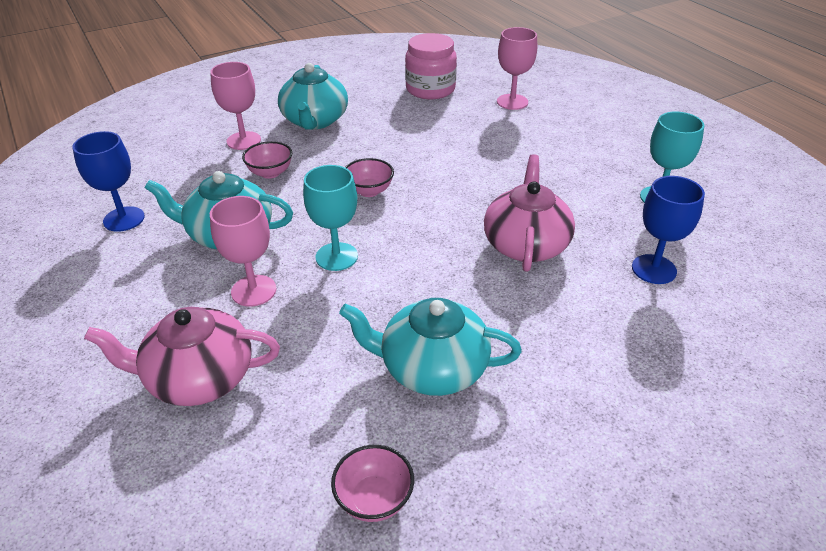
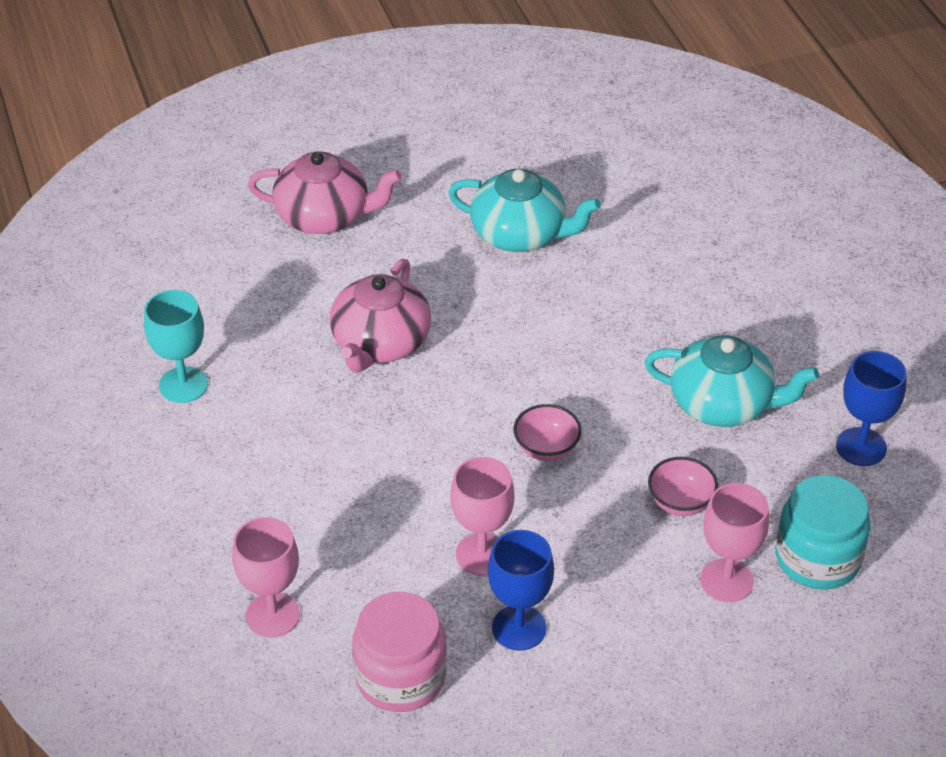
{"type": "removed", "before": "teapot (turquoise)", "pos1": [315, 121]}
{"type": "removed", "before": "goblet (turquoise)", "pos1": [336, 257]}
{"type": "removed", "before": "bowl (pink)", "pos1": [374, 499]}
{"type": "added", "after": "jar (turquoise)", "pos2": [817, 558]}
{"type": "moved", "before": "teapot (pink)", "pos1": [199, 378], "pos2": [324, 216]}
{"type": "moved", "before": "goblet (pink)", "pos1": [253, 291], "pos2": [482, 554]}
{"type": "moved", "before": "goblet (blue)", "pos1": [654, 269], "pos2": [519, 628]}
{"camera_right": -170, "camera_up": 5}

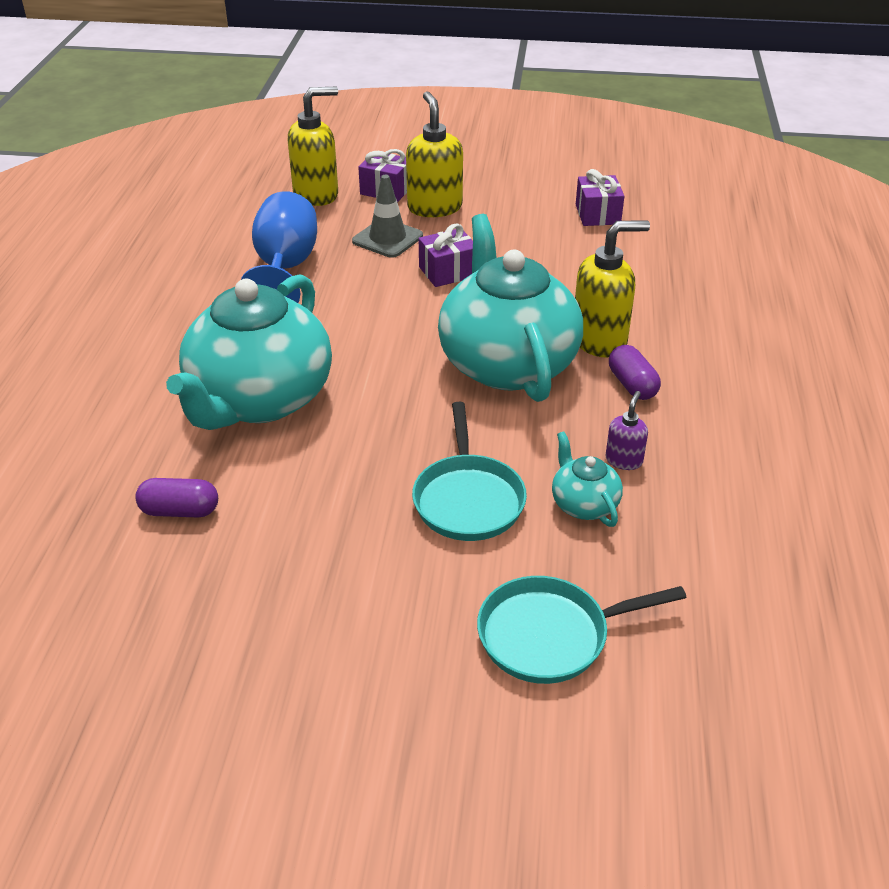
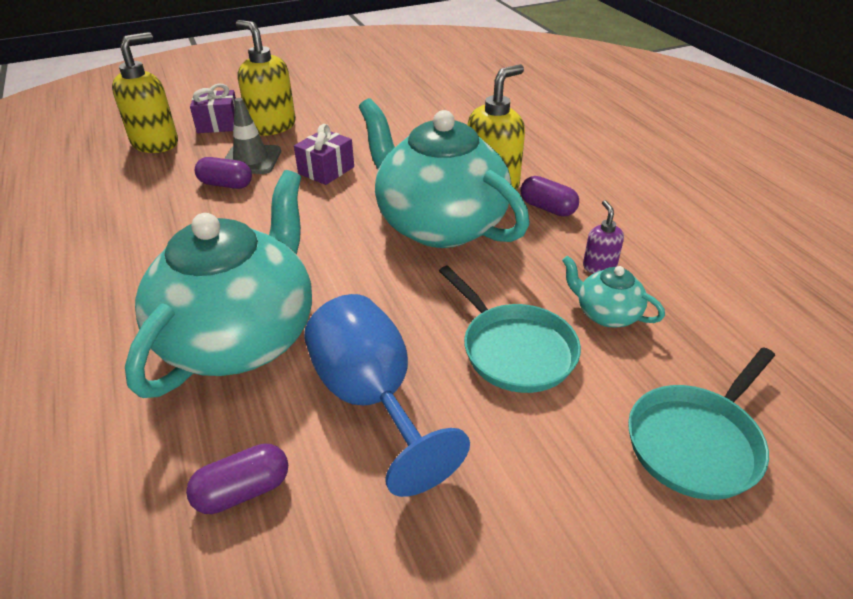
{"type": "removed", "before": "gift (purple)", "pos1": [597, 214]}
{"type": "added", "after": "capsule (purple)", "pos2": [226, 184]}
{"type": "moved", "before": "goblet (blue)", "pos1": [285, 269], "pos2": [372, 399]}
{"type": "turned", "before": "teapot (turquoise)", "pos1": [259, 400], "pos2": [241, 337], "turn": -150}
{"camera_right": -30, "camera_up": 0}

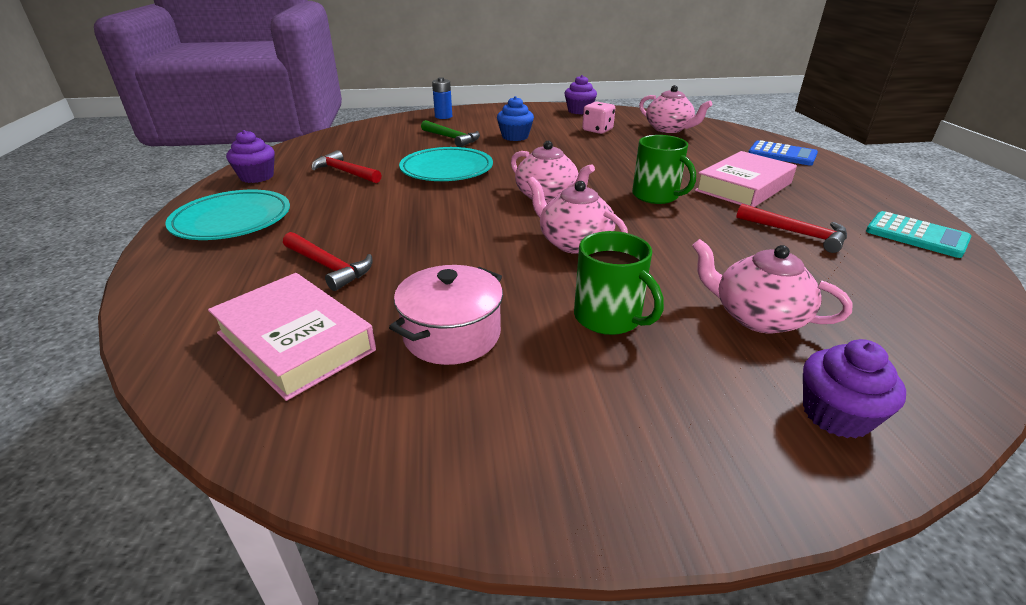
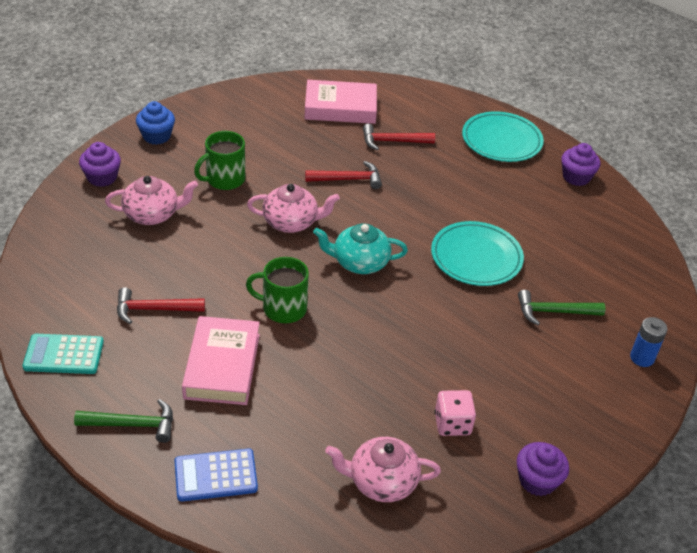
{"type": "removed", "before": "pot (pink)", "pos1": [452, 334]}
{"type": "added", "after": "hammer (green)", "pos2": [133, 424]}
{"type": "moved", "before": "hammer (red)", "pos1": [345, 172], "pos2": [348, 179]}
{"type": "moved", "before": "cupcake (blue)", "pos1": [515, 137], "pos2": [156, 136]}
{"type": "recoloured", "before": "teapot (pink)", "after": "teapot (turquoise)", "pos1": [547, 196], "pos2": [359, 262]}
{"type": "turned", "before": "mug (green)", "pos1": [609, 318], "pos2": [224, 179], "turn": -45}
{"camera_right": 135, "camera_up": 10}

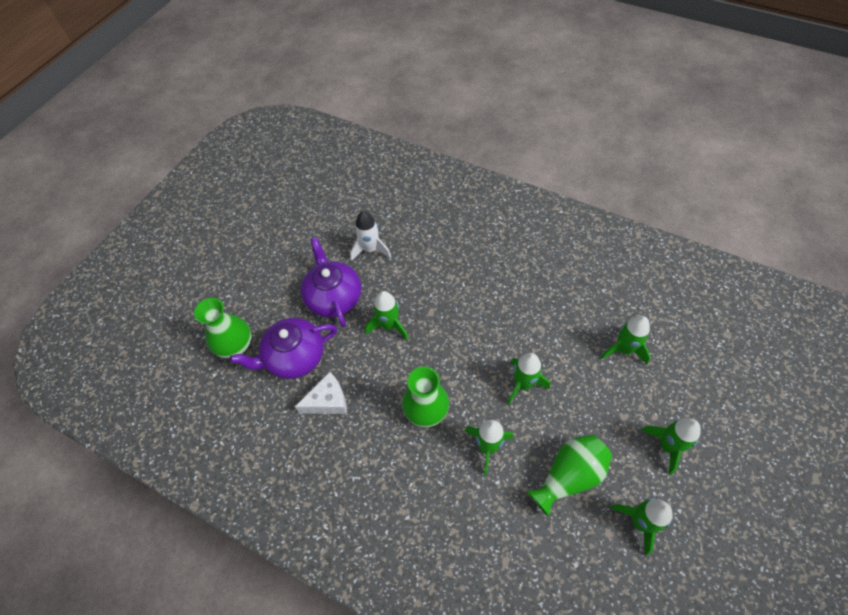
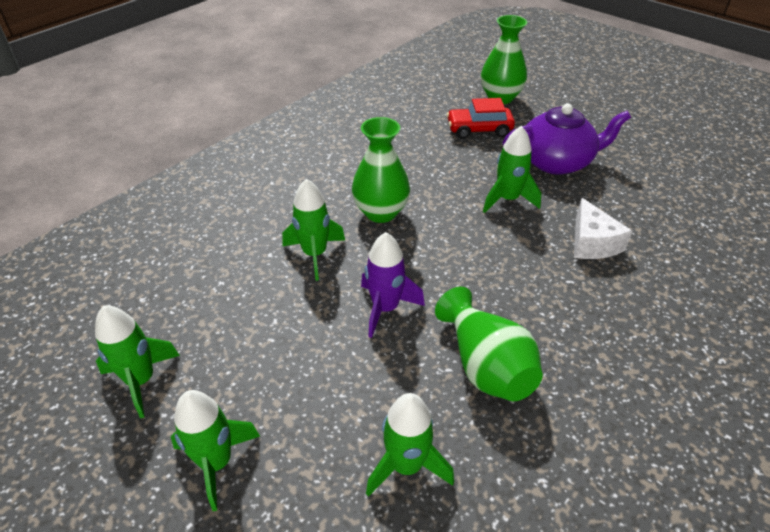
{"type": "removed", "before": "rocket (white)", "pos1": [370, 249]}
{"type": "moved", "before": "cheese (white)", "pos1": [328, 401], "pos2": [592, 243]}
{"type": "moved", "before": "vase (green)", "pos1": [568, 476], "pos2": [485, 365]}
{"type": "replaced", "before": "teapot (purple)", "after": "car (red)", "pos1": [294, 357], "pos2": [479, 130]}
{"type": "recoloured", "before": "rocket (green)", "after": "rocket (purple)", "pos1": [523, 384], "pos2": [385, 308]}
{"camera_right": 100, "camera_up": -15}

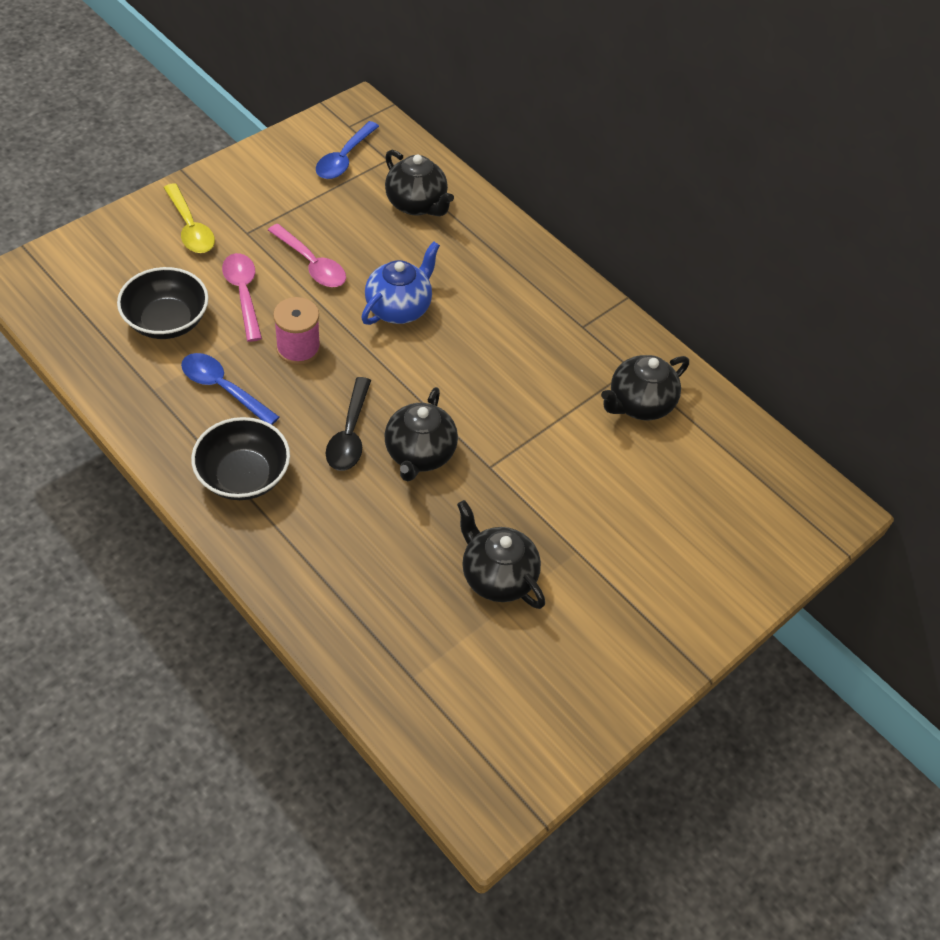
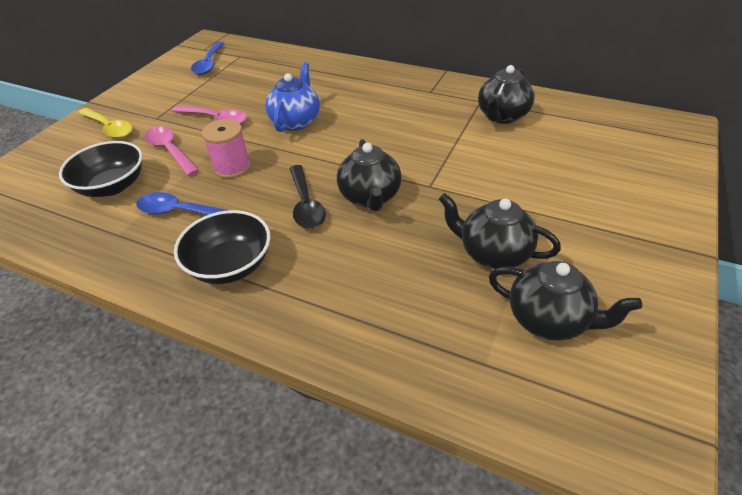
{"type": "moved", "before": "teapot (black)", "pos1": [416, 204], "pos2": [549, 320]}
{"camera_right": -15, "camera_up": -10}

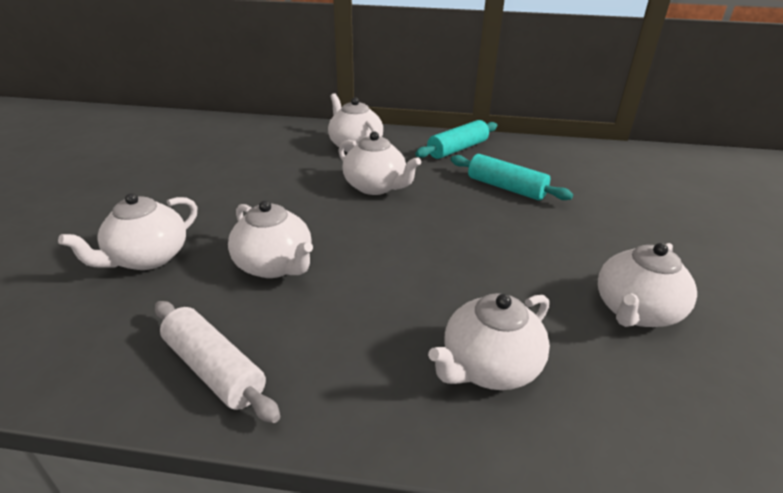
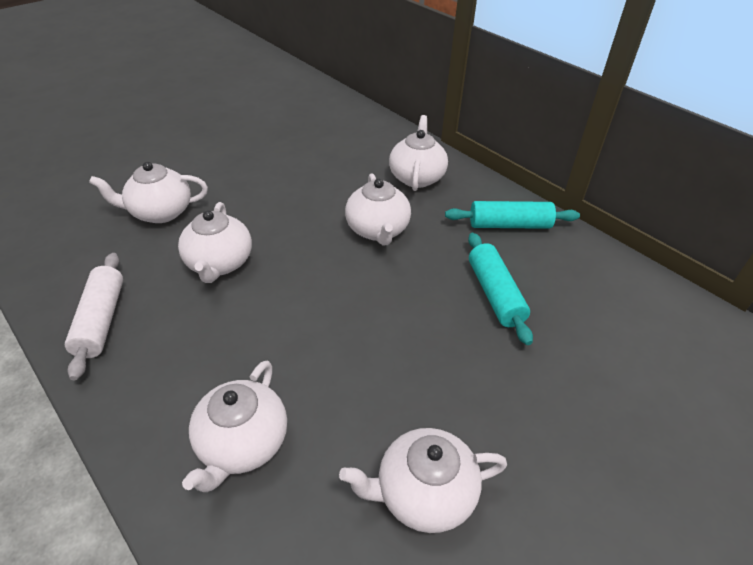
{"type": "turned", "before": "teapot (white)", "pos1": [489, 367], "pos2": [242, 444], "turn": -75}
{"camera_right": 40, "camera_up": 10}

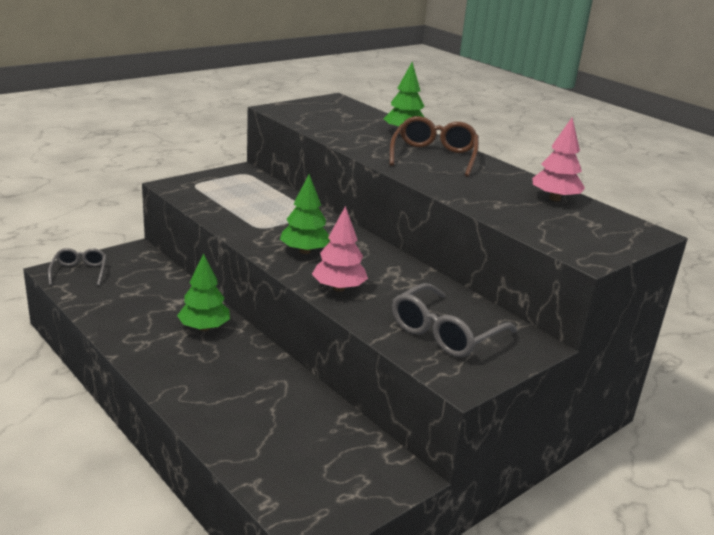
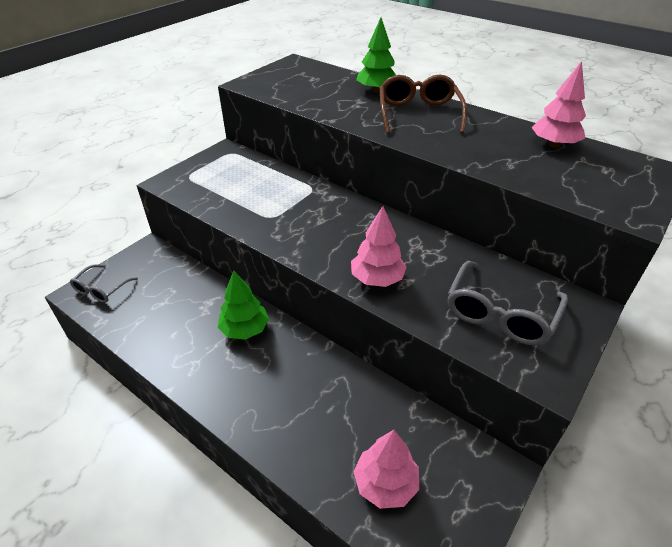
{"type": "removed", "before": "tree (green)", "pos1": [305, 251]}
{"type": "added", "after": "tree (pink)", "pos2": [385, 483]}
{"type": "turned", "before": "glasses (grey)", "pos1": [79, 272], "pos2": [102, 289], "turn": -135}
{"camera_right": -10, "camera_up": 15}

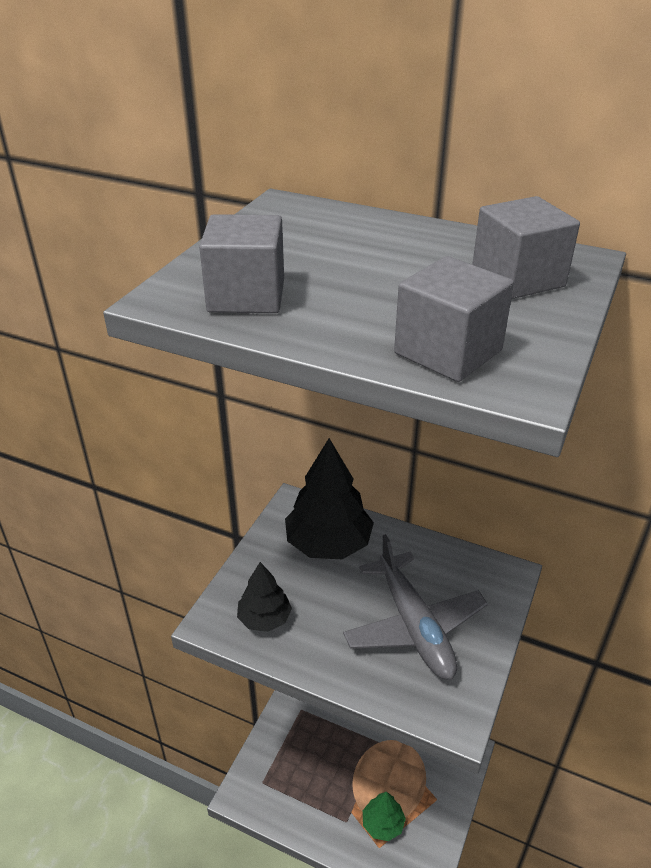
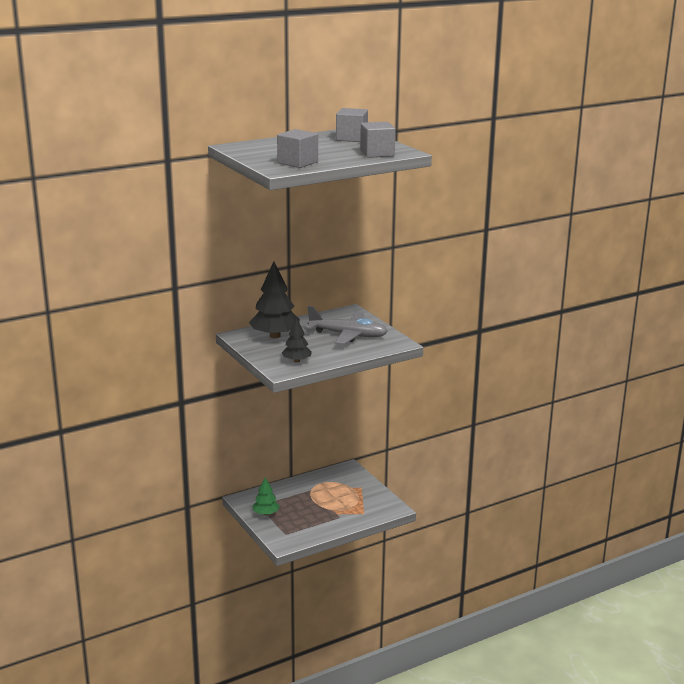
{"type": "moved", "before": "tree (green)", "pos1": [382, 824], "pos2": [266, 513]}
{"camera_right": -55, "camera_up": -15}

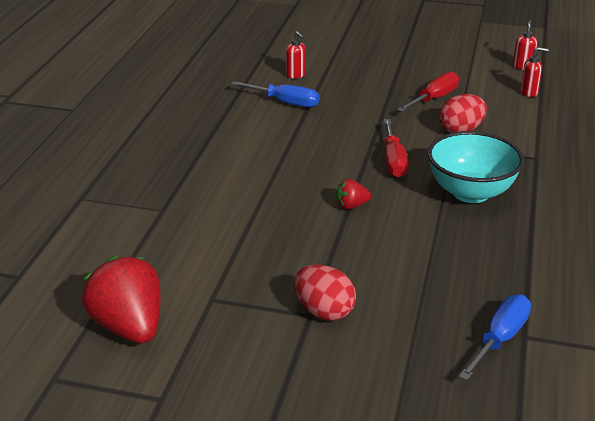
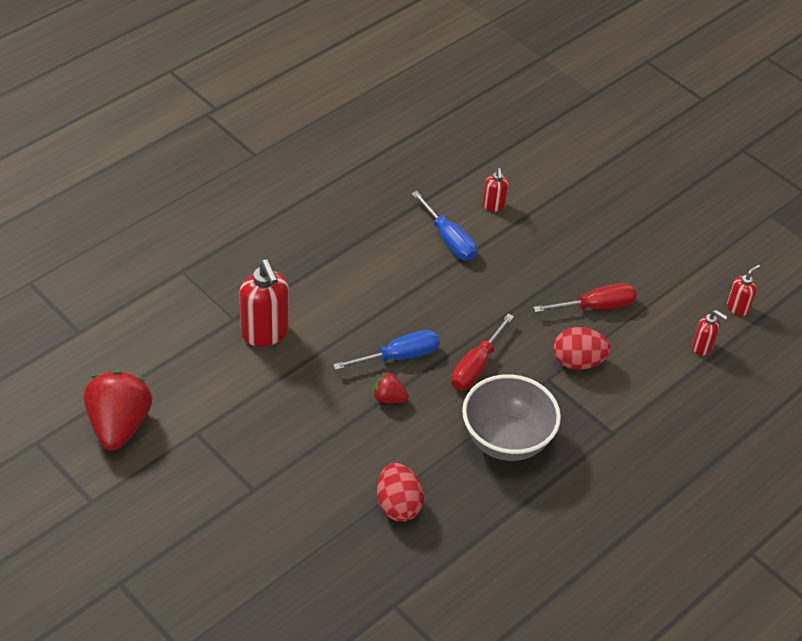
{"type": "added", "after": "soap dispenser (red)", "pos2": [265, 333]}
{"type": "moved", "before": "egg (red)", "pos1": [324, 311], "pos2": [398, 505]}
{"type": "moved", "before": "screwdriver (blue)", "pos1": [499, 339], "pos2": [399, 357]}
{"type": "recoloured", "before": "bowl (turquoise)", "after": "bowl (grey)", "pos1": [470, 192], "pos2": [506, 440]}
{"camera_right": 30, "camera_up": 15}

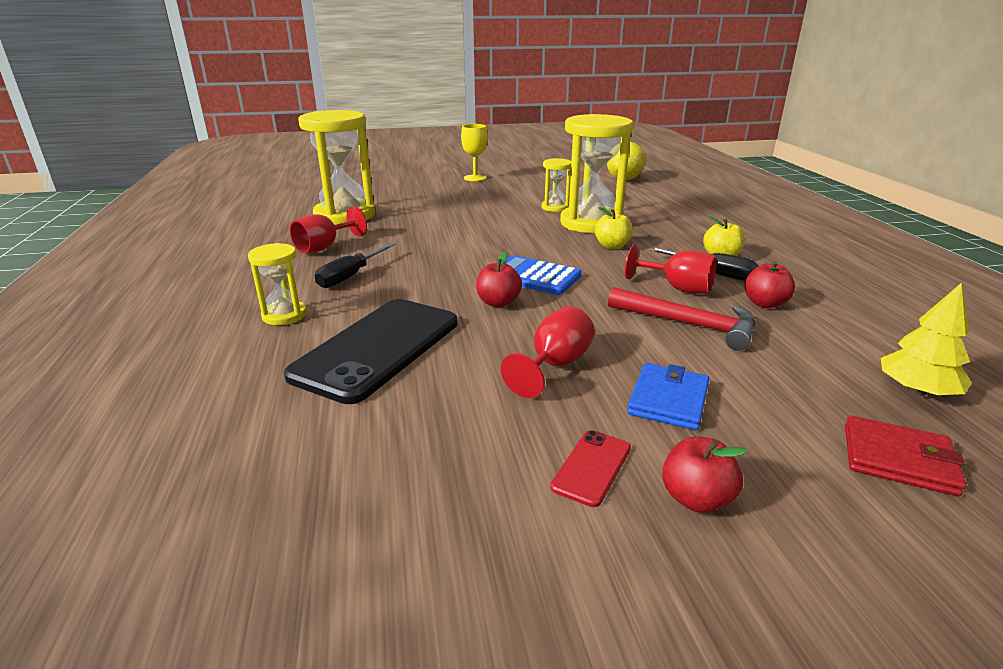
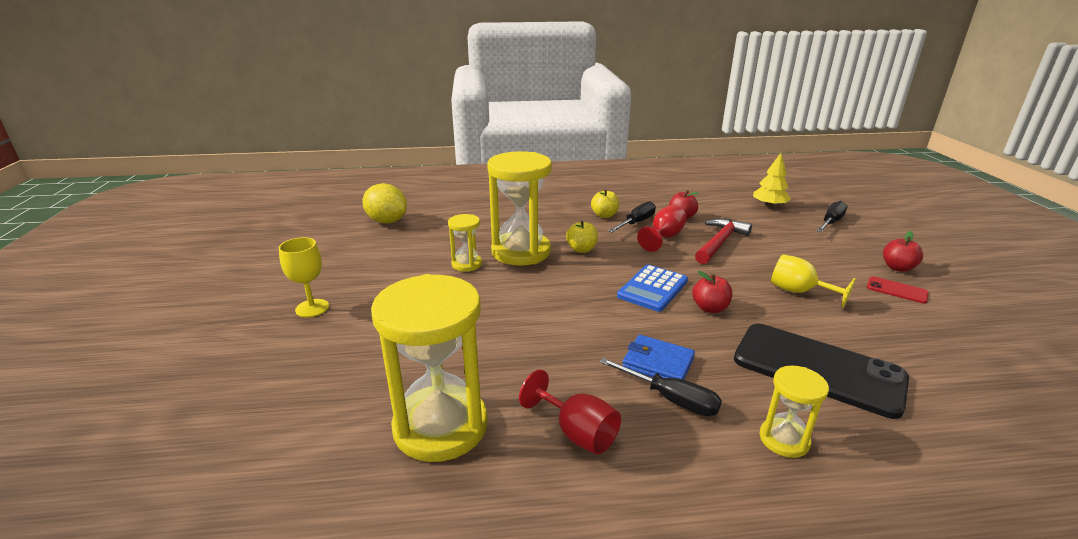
{"type": "moved", "before": "wallet (blue)", "pos1": [668, 400], "pos2": [658, 363]}
{"type": "replaced", "before": "wallet (red)", "after": "screwdriver (black)", "pos1": [898, 459], "pos2": [831, 222]}
{"type": "recoloured", "before": "goblet (red)", "after": "goblet (yellow)", "pos1": [554, 365], "pos2": [799, 292]}
{"camera_right": -85, "camera_up": 0}

